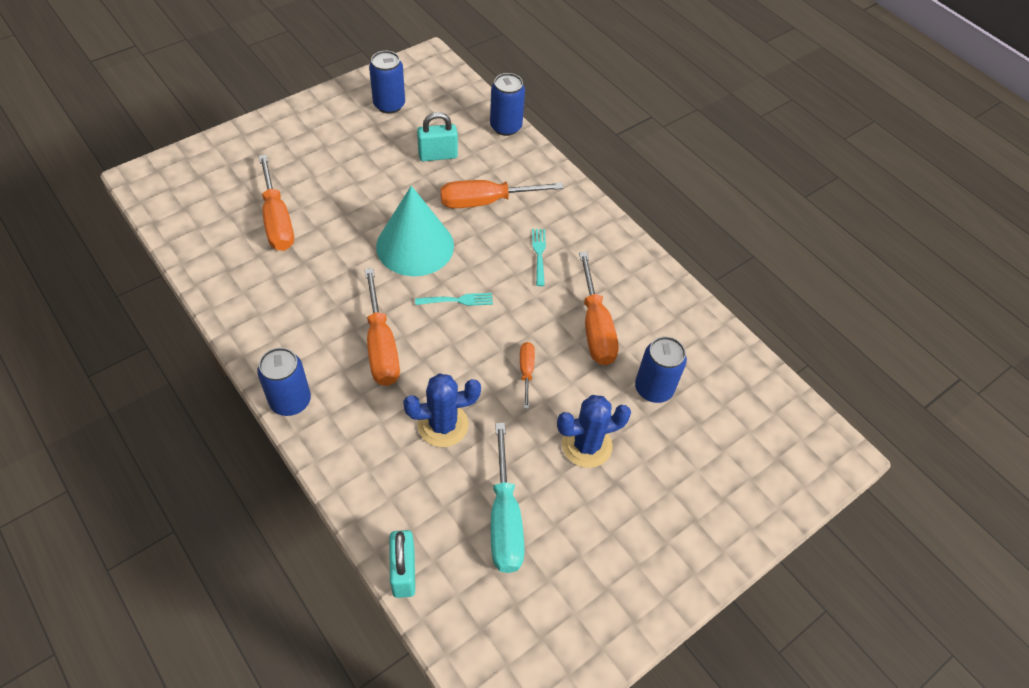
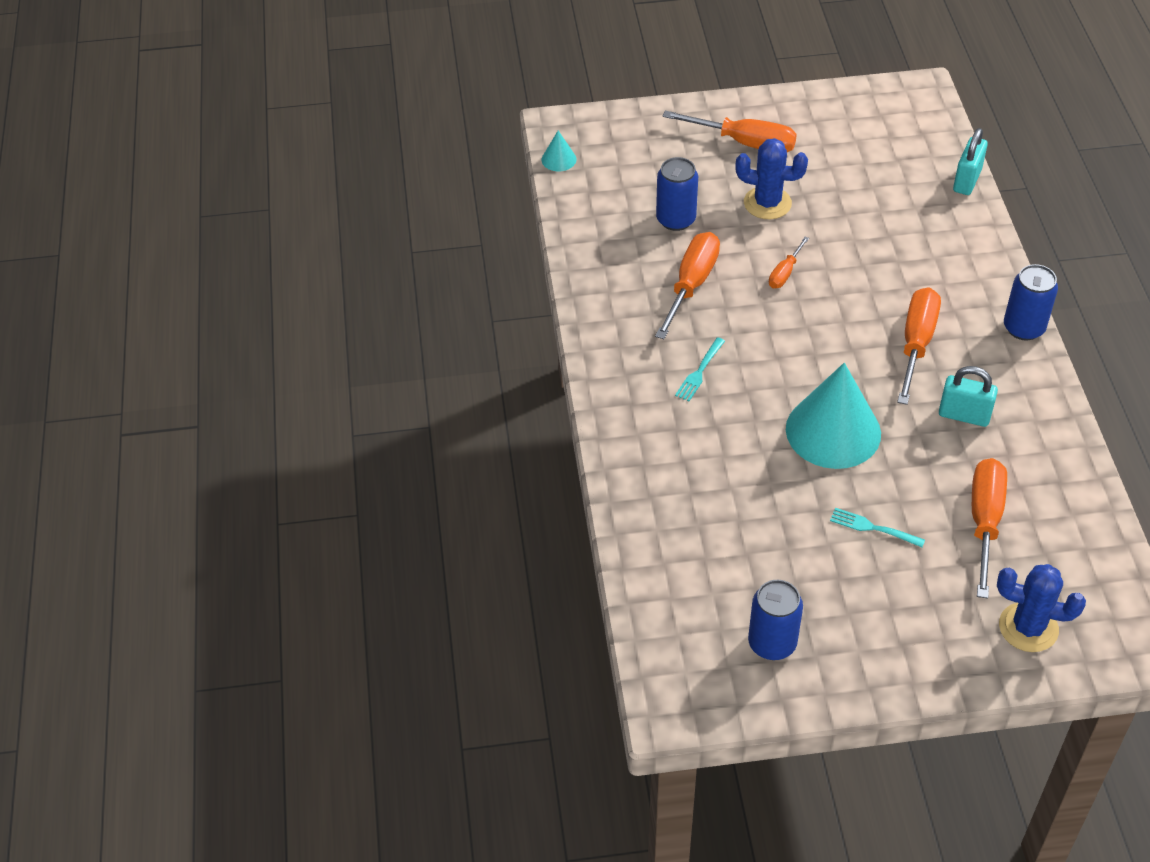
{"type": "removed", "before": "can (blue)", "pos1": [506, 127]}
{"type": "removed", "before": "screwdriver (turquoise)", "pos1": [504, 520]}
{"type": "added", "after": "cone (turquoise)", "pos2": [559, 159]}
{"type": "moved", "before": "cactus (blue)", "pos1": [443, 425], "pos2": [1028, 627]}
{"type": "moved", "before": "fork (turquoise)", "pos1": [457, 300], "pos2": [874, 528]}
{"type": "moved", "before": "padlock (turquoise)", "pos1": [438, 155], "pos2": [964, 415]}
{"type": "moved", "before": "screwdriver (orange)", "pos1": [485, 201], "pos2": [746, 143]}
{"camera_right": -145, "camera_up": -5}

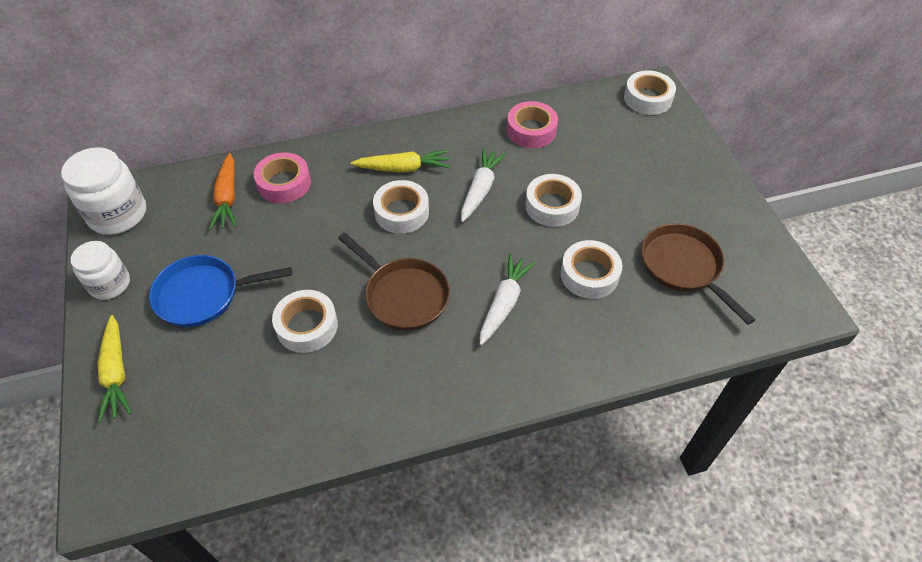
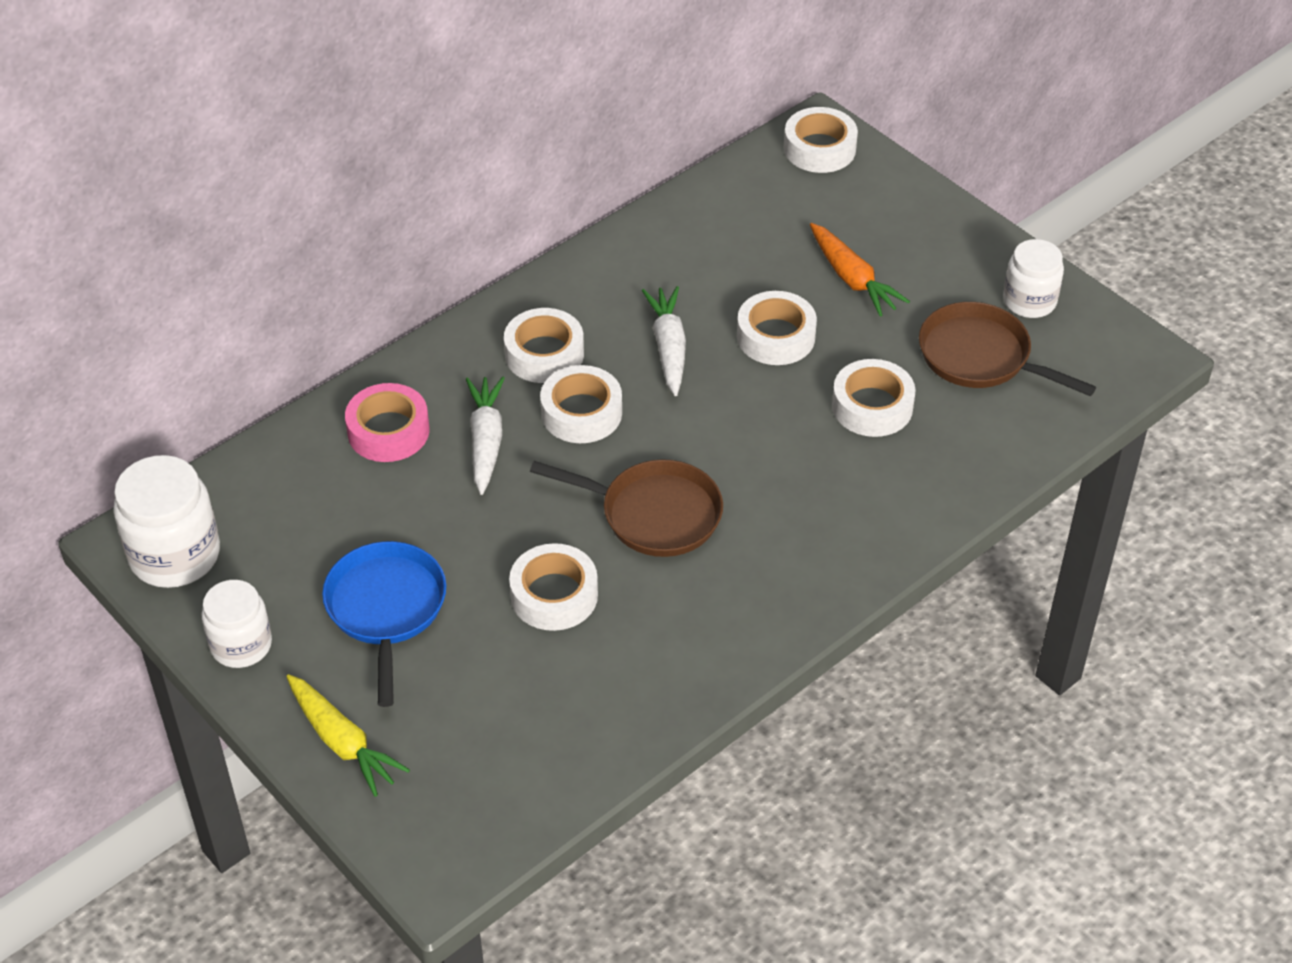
{"type": "removed", "before": "tape (pink)", "pos1": [531, 130]}
{"type": "added", "after": "jar (white)", "pos2": [1029, 301]}
{"type": "moved", "before": "carrot (orange)", "pos1": [227, 198], "pos2": [852, 279]}
{"type": "moved", "before": "carrot (white)", "pos1": [504, 303], "pos2": [486, 441]}
{"type": "replaced", "before": "carrot (yellow)", "after": "tape (white)", "pos1": [403, 168], "pos2": [544, 354]}
{"type": "turned", "before": "pan (blue)", "pos1": [204, 295], "pos2": [386, 609], "turn": 120}
{"camera_right": -25, "camera_up": -5}

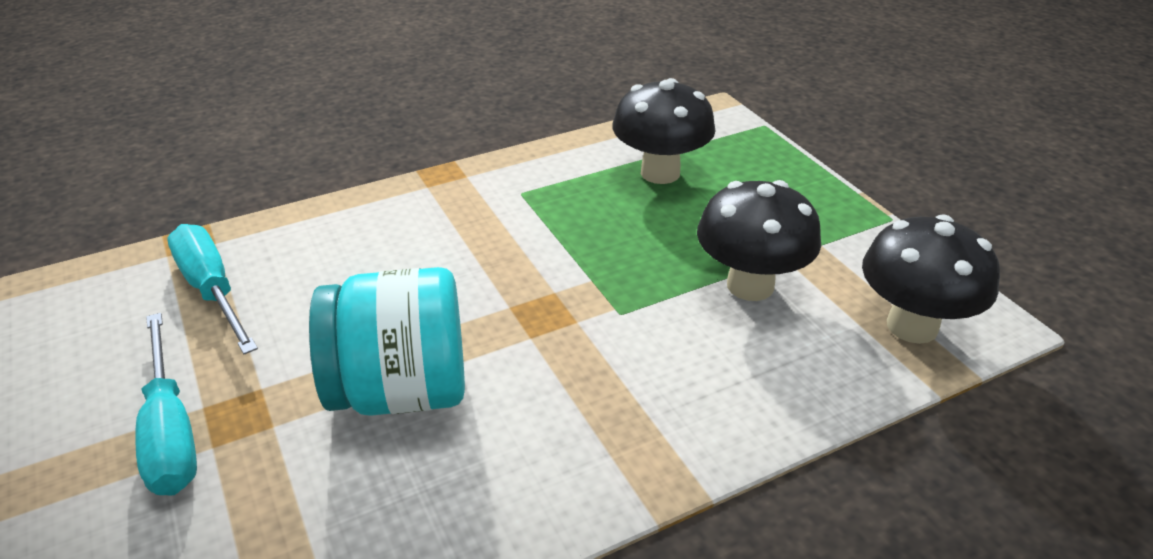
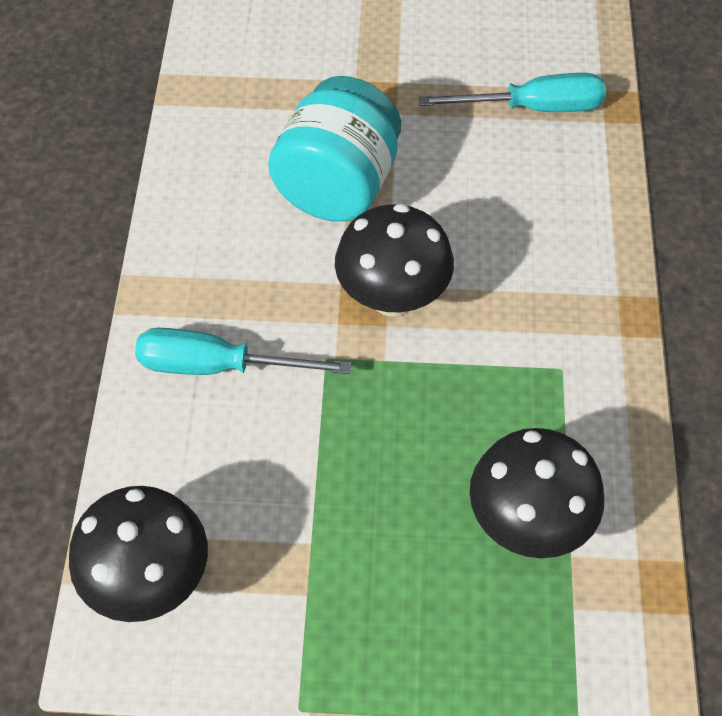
{"type": "moved", "before": "screwdriver (turquoise)", "pos1": [170, 432], "pos2": [218, 366]}
{"type": "moved", "before": "mushroom (black)", "pos1": [750, 285], "pos2": [392, 297]}
{"camera_right": 120, "camera_up": 20}

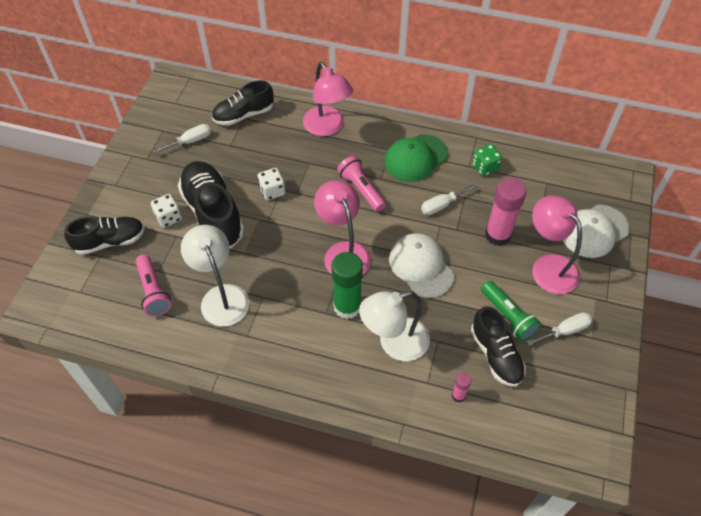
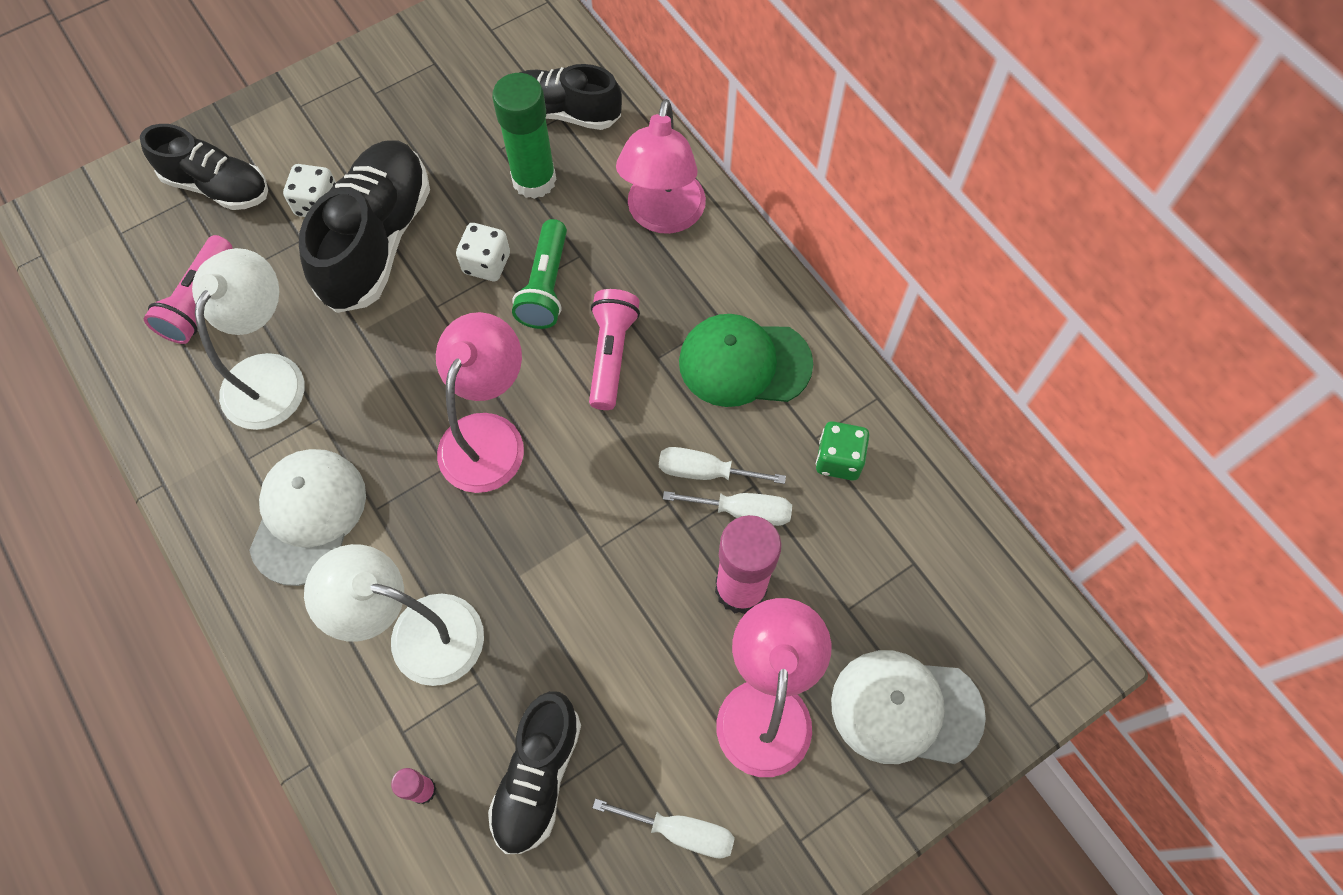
{"type": "moved", "before": "screwdriver (white)", "pos1": [190, 141], "pos2": [743, 511]}
{"type": "moved", "before": "glue stick (green)", "pos1": [347, 307], "pos2": [534, 180]}
{"type": "moved", "before": "cap (white)", "pos1": [421, 266], "pos2": [308, 516]}
{"type": "moved", "before": "flashlight (green)", "pos1": [508, 316], "pos2": [546, 286]}
{"camera_right": 40, "camera_up": 10}

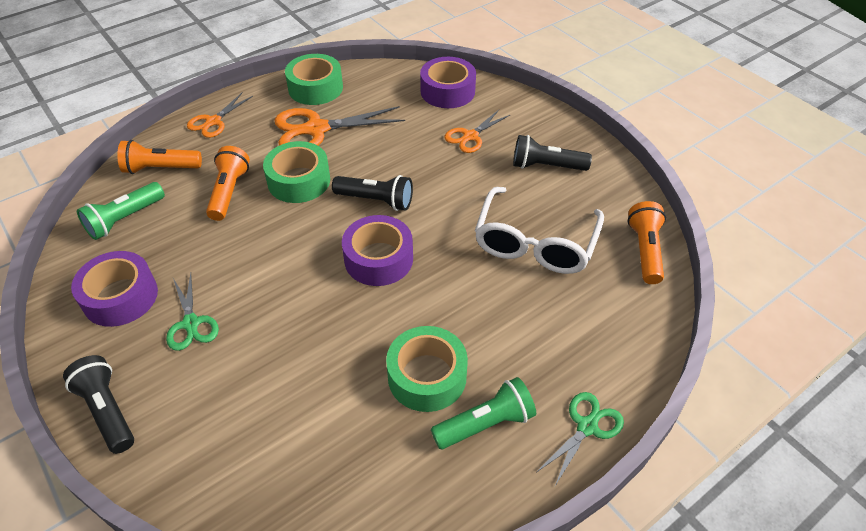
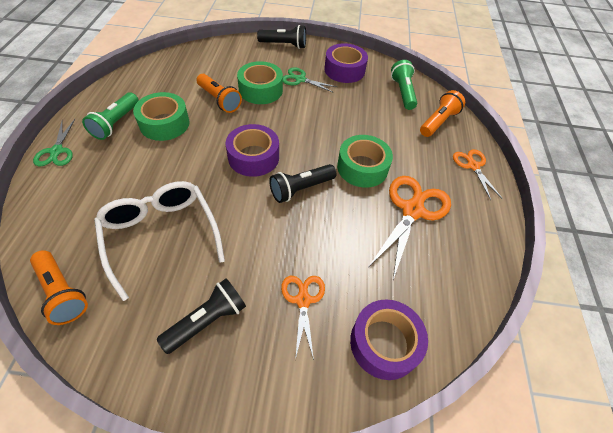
{"type": "moved", "before": "flashlight (orange)", "pos1": [229, 192], "pos2": [219, 100]}
{"type": "moved", "before": "tape (green)", "pos1": [315, 88], "pos2": [260, 90]}
{"camera_right": 130, "camera_up": 5}

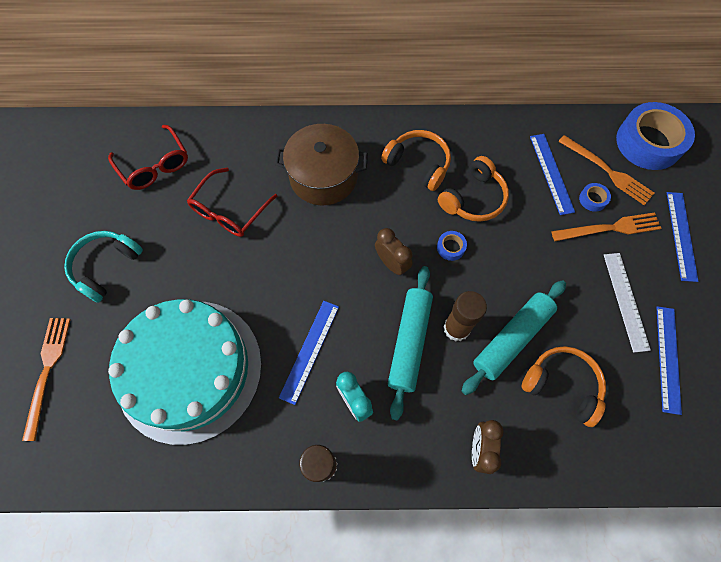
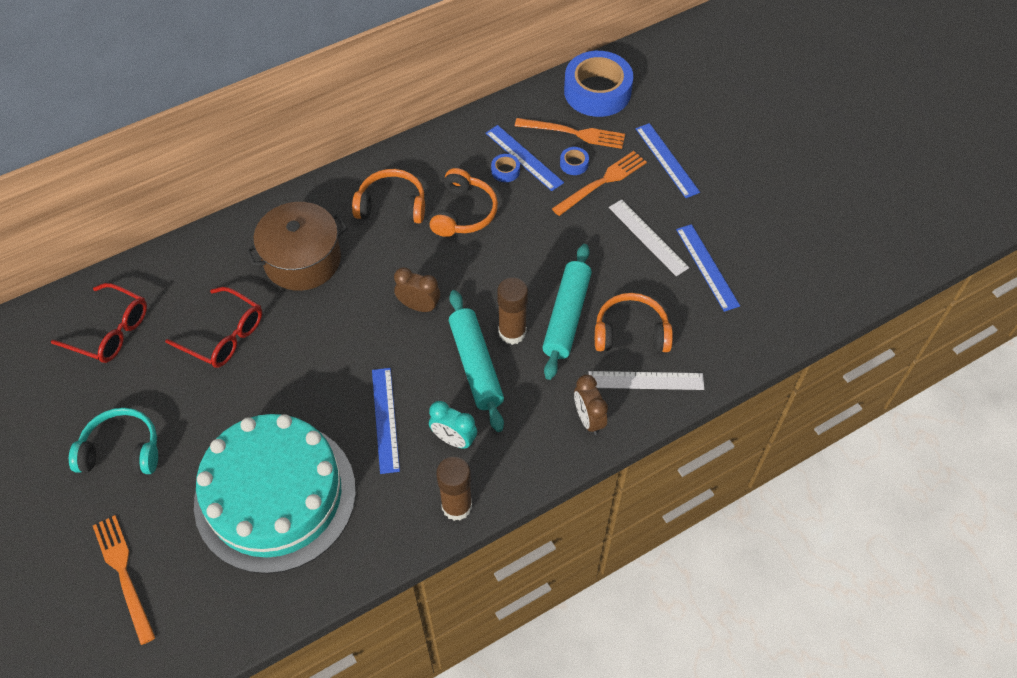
{"type": "added", "after": "ruler (white)", "pos2": [646, 380]}
{"type": "moved", "before": "tape (blue)", "pos1": [450, 247], "pos2": [505, 171]}
{"type": "turned", "before": "headphones (turquoise)", "pos1": [106, 267], "pos2": [122, 450], "turn": 90}
{"type": "turned", "before": "glasses (red)", "pos1": [230, 210], "pos2": [223, 335], "turn": -60}
{"camera_right": -30, "camera_up": -10}

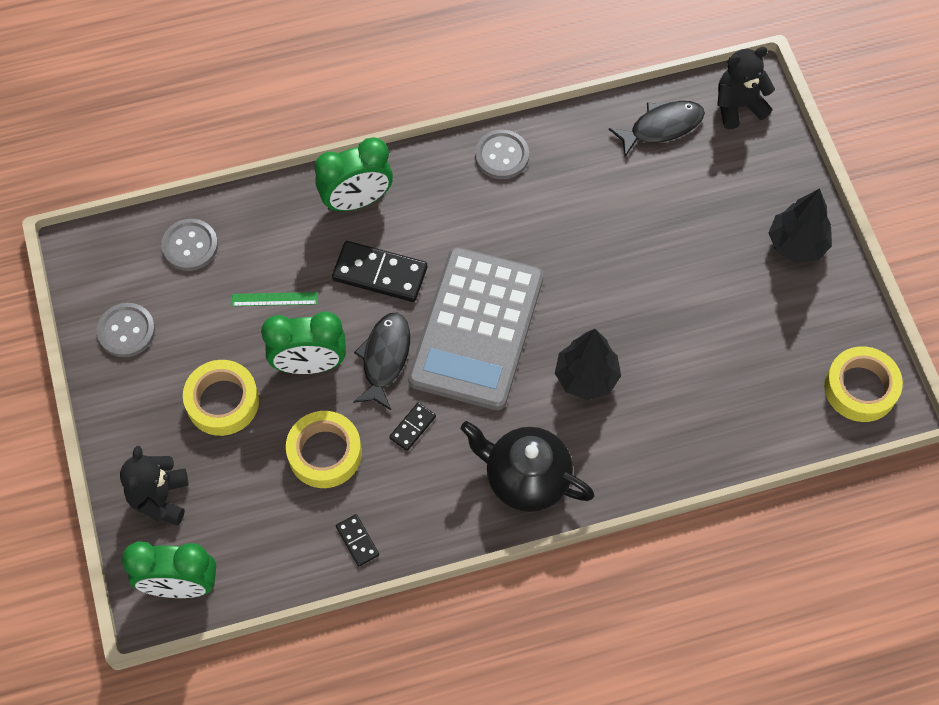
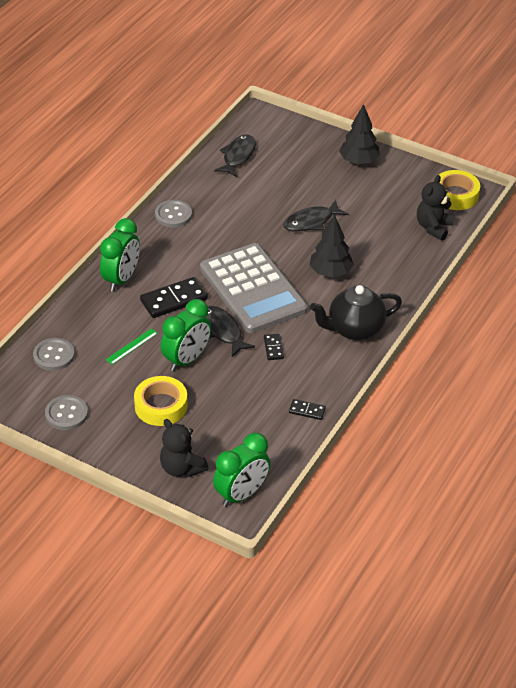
{"type": "removed", "before": "tape (yellow)", "pos1": [325, 453]}
{"type": "added", "after": "fish (black)", "pos2": [311, 222]}
{"type": "moved", "before": "teddy bear (black)", "pos1": [738, 106], "pos2": [433, 227]}
{"camera_right": -45, "camera_up": -20}

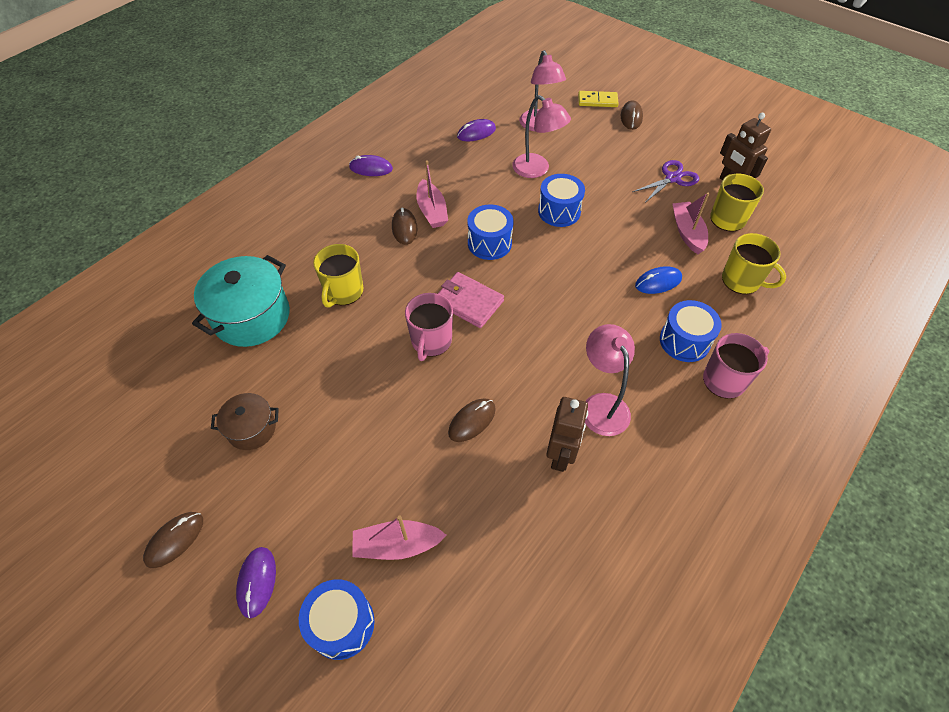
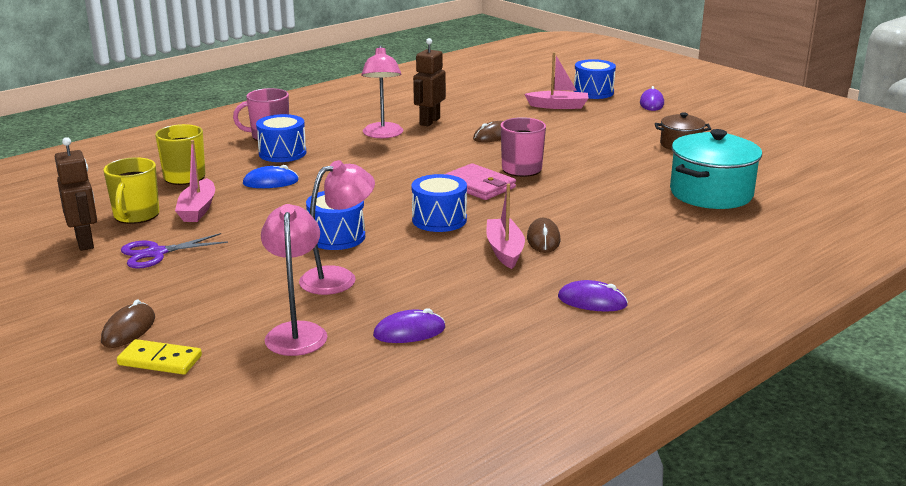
{"type": "removed", "before": "mouse (brown)", "pos1": [175, 540]}
{"type": "removed", "before": "mug (yellow)", "pos1": [343, 292]}
{"type": "turned", "before": "lamp (pink)", "pos1": [537, 170], "pos2": [338, 278], "turn": 90}
{"camera_right": -170, "camera_up": -30}

